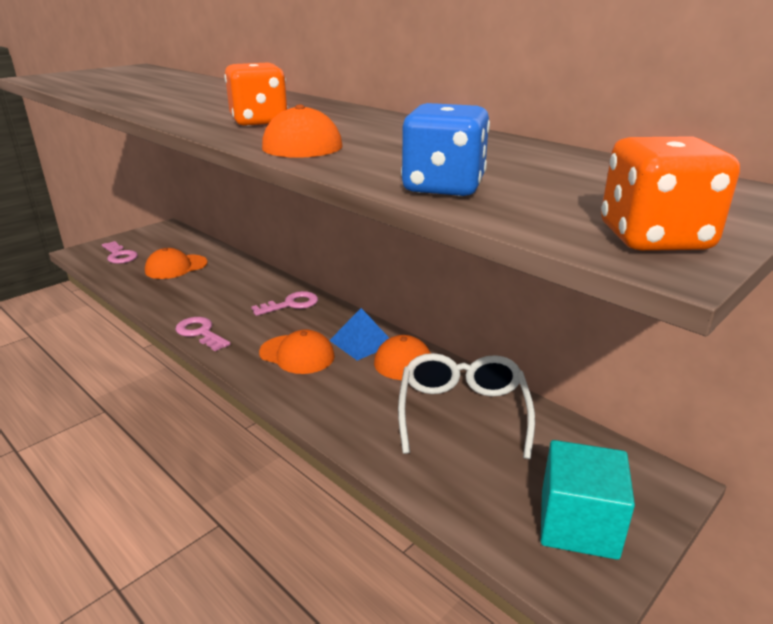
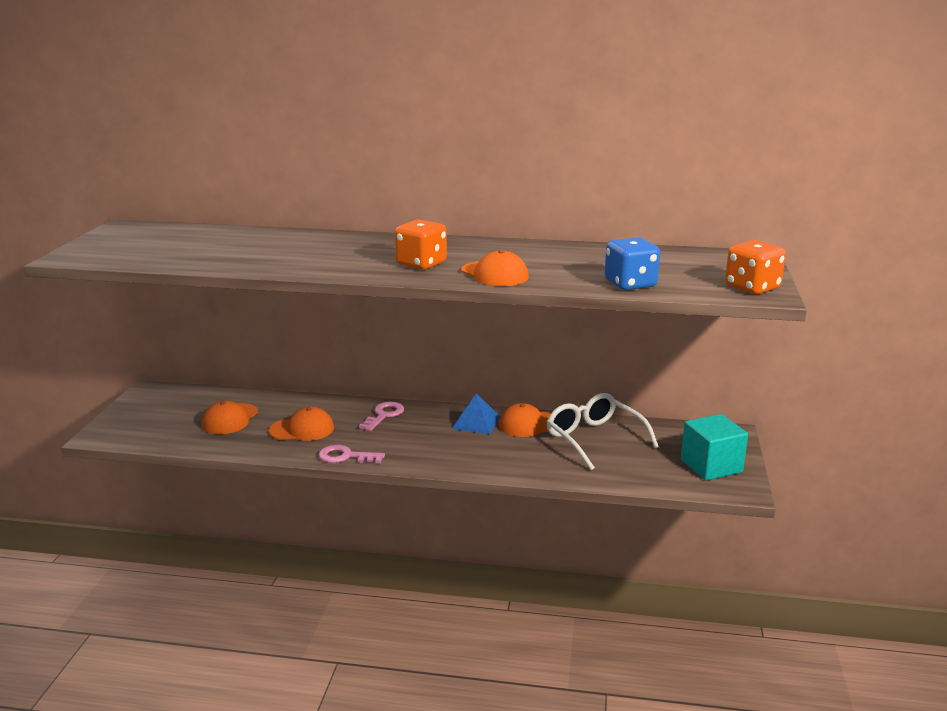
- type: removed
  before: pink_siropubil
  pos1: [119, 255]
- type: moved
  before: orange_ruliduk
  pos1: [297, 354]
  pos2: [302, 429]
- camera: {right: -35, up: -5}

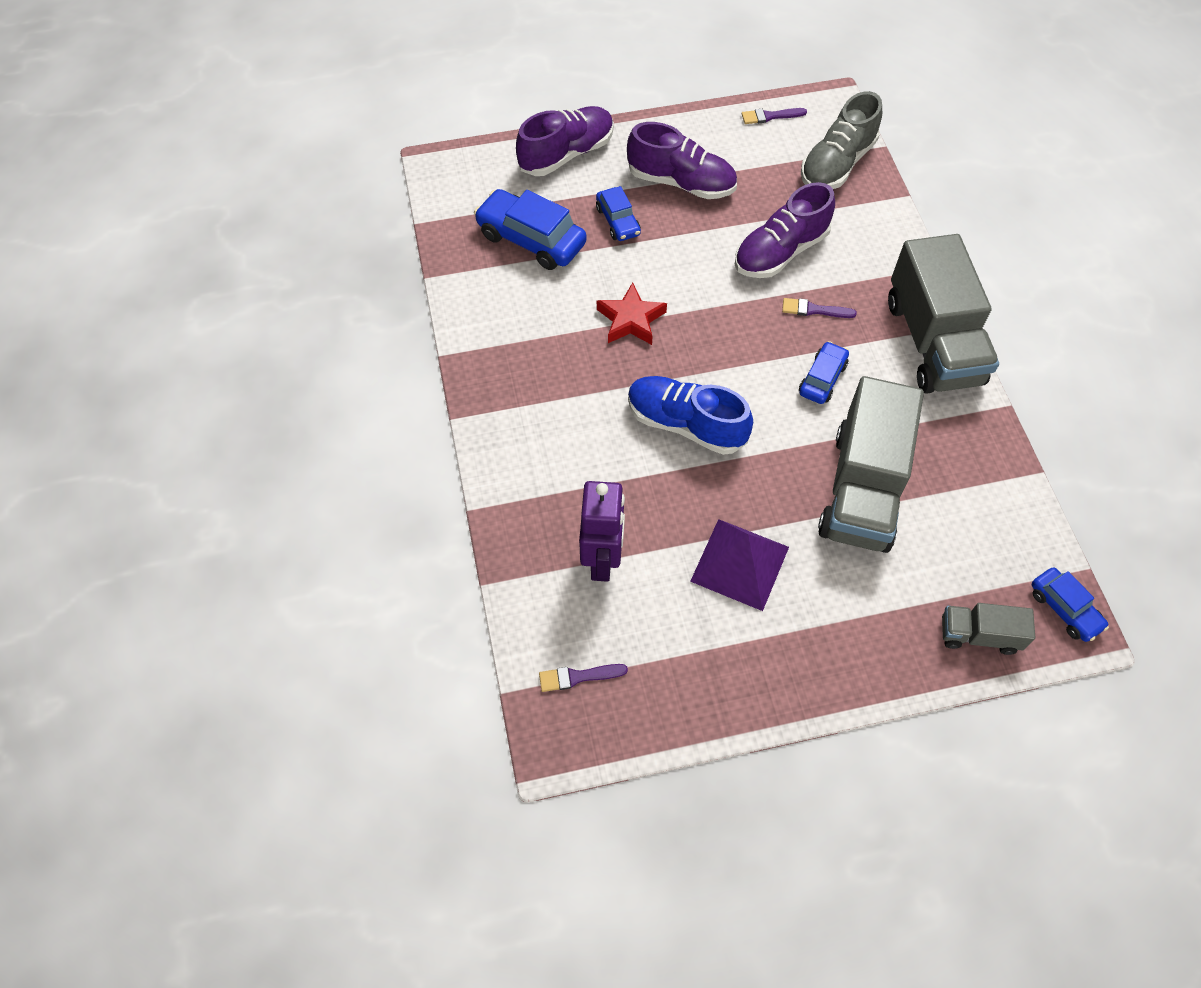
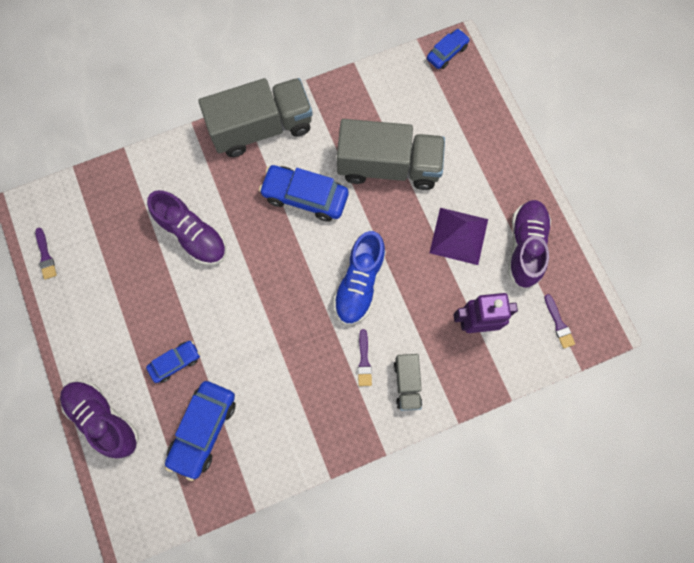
- type: removed
  before: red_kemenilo
  pos1: [631, 320]
- type: moved
  before: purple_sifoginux
  pos1: [681, 182]
  pos2: [525, 247]
- type: moved
  before: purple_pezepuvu
  pos1: [814, 310]
  pos2: [364, 361]
- type: resized
  before: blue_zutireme
  pos1: [822, 379]
  pos2: [305, 197]
  scale: 1.73
- type: removed
  before: grey_sifoginux
  pos1: [837, 164]
- type: moved
  before: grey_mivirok
  pos1: [979, 635]
  pos2: [407, 383]
- camera: {right: -100, up: 15}

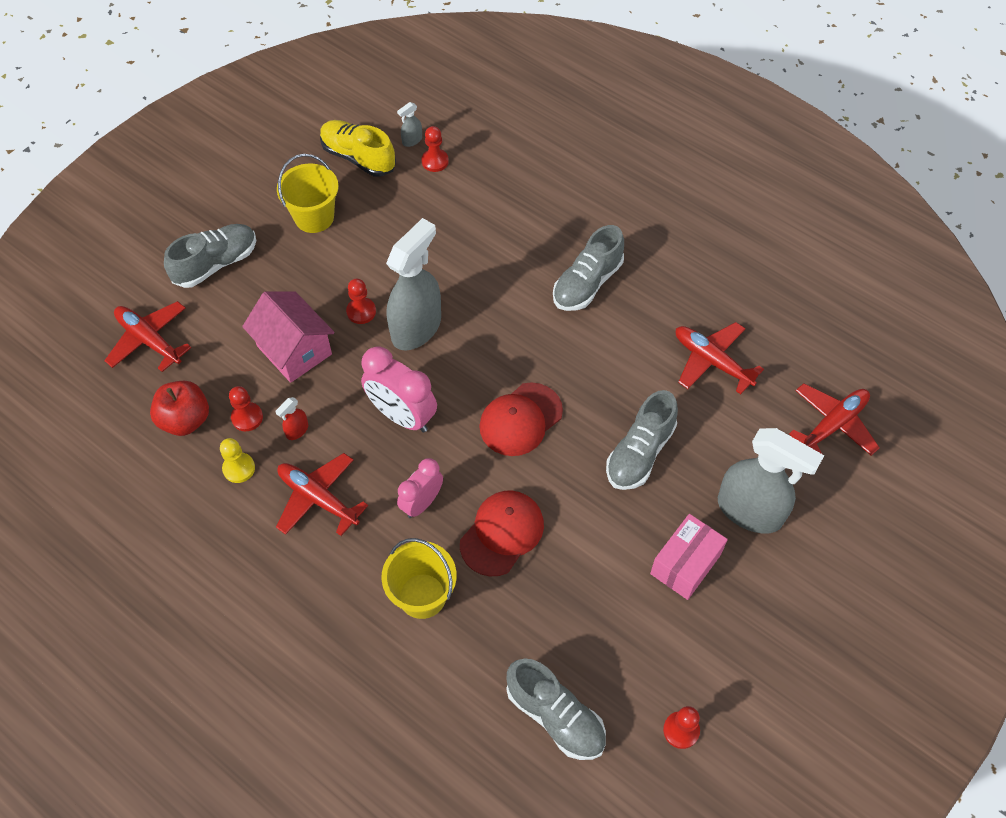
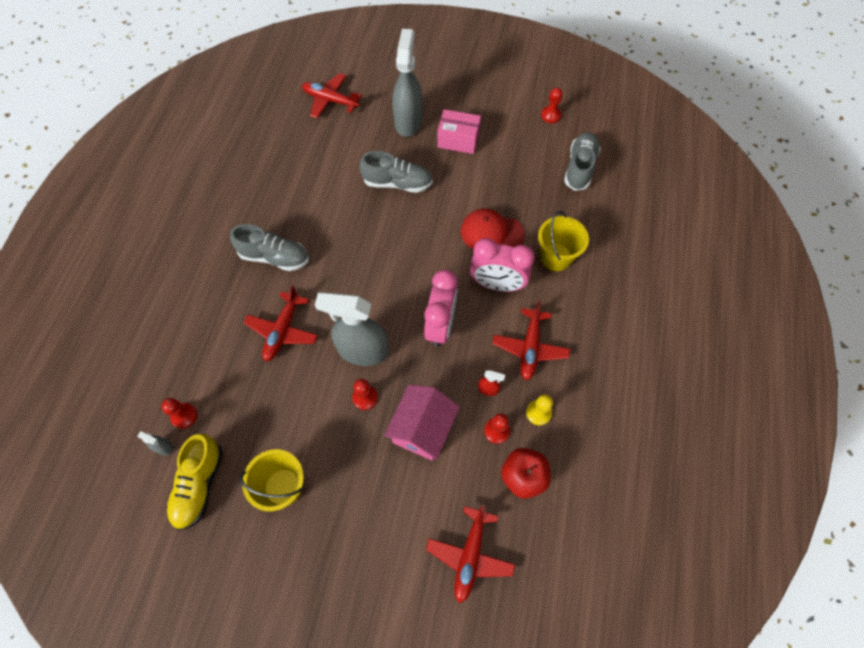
- type: removed
  before: grey_sifoginux
  pos1: [216, 264]
- type: resized
  before: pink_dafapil
  pos1: [422, 503]
  pos2: [497, 284]
  scale: 1.55
- type: removed
  before: red_ruliduk
  pos1: [520, 419]
- type: moved
  before: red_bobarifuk
  pos1: [711, 361]
  pos2: [283, 331]
- camera: {right: -115, up: 5}

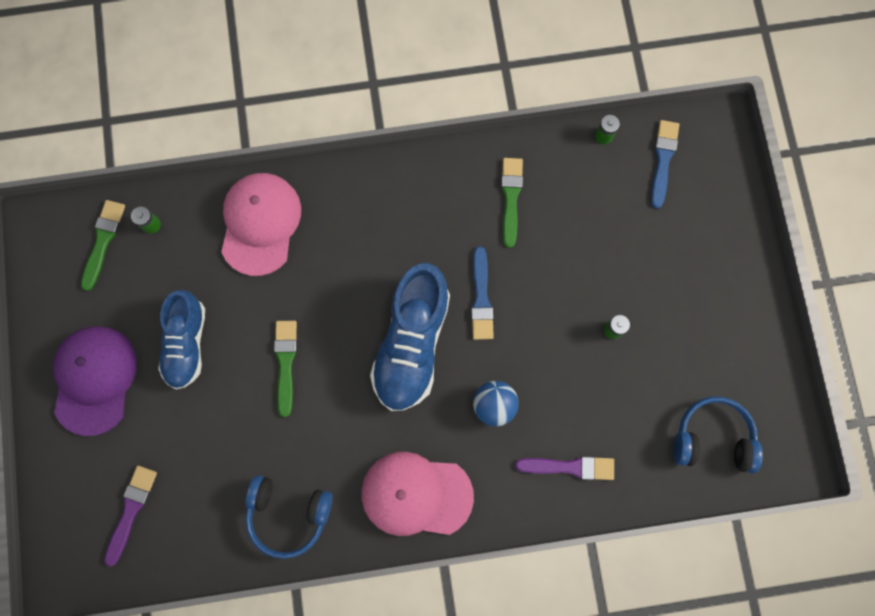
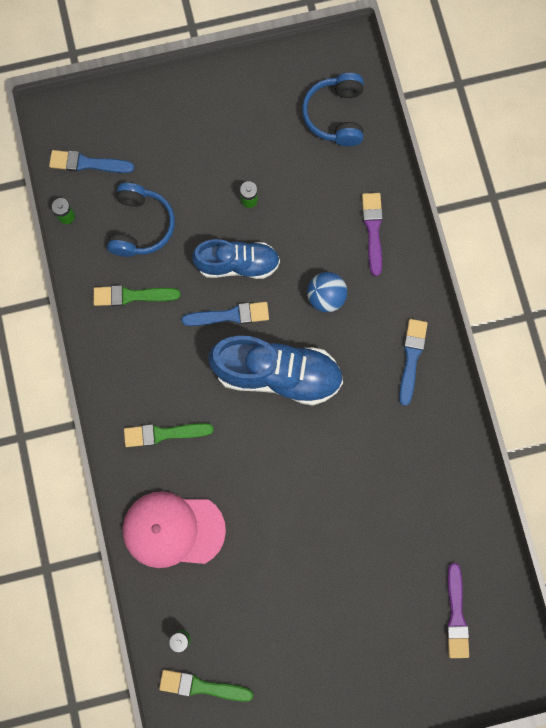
- type: removed
  before: purple_ruliduk
  pos1: [94, 379]
- type: turned
  before: purple_pezepuvu
  pos1: [131, 510]
  pos2: [456, 615]
  turn: -105
- type: moved
  before: blue_sifoginux
  pos1: [187, 343]
  pos2: [237, 264]
- type: moved
  before: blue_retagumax
  pos1: [288, 514]
  pos2: [141, 226]
- type: moved
  before: green_pezepuvu
  pos1: [286, 363]
  pos2: [164, 434]
- type: replaced
  before: pink_ruliduk
  after: blue_pezepuvu
  pos1: [416, 494]
  pos2: [411, 358]
- camera: {right: -95, up: 0}

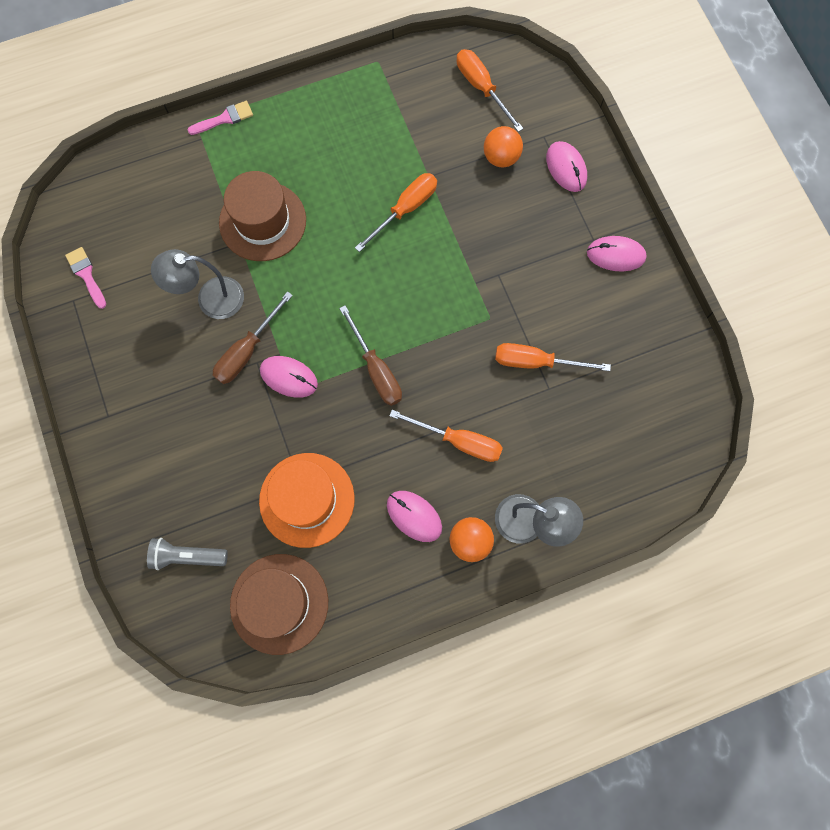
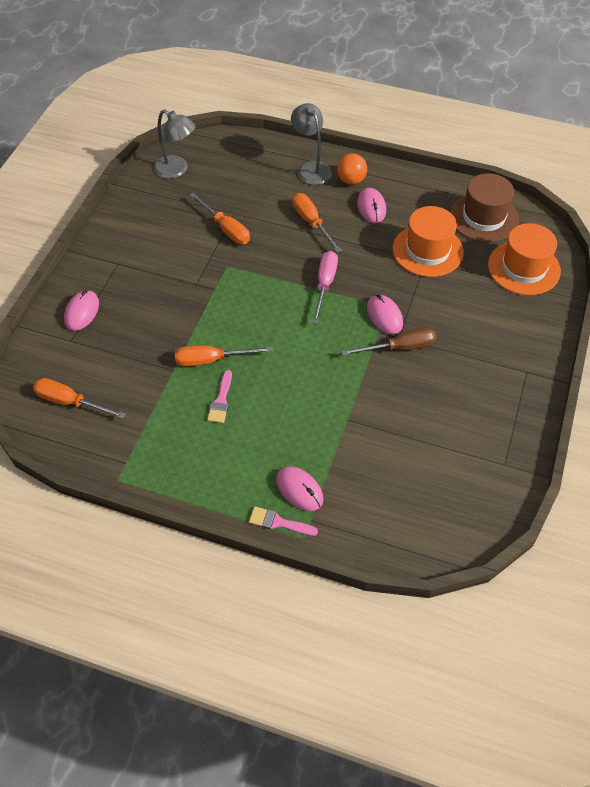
- type: moved
  before: pink_pezepuvu
  pos1: [86, 275]
  pos2: [221, 400]
- type: replaced
  before: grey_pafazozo
  after: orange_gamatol
  pos1: [187, 556]
  pos2: [523, 268]
- type: moved
  before: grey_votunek
  pos1: [210, 299]
  pos2: [177, 170]
- type: removed
  before: brown_gamatol
  pos1: [262, 221]
- type: recoloured
  before: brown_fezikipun
  after: pink_fezikipun
  pos1: [376, 370]
  pos2: [325, 284]
- type: turned
  before: orange_fezikipun
  pos1: [481, 88]
  pos2: [70, 402]
  turn: 105
- type: removed
  before: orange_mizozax
  pos1: [501, 157]
- type: moved
  before: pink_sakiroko
  pos1: [615, 255]
  pos2: [299, 489]
- camera: {right: -140, up: -20}

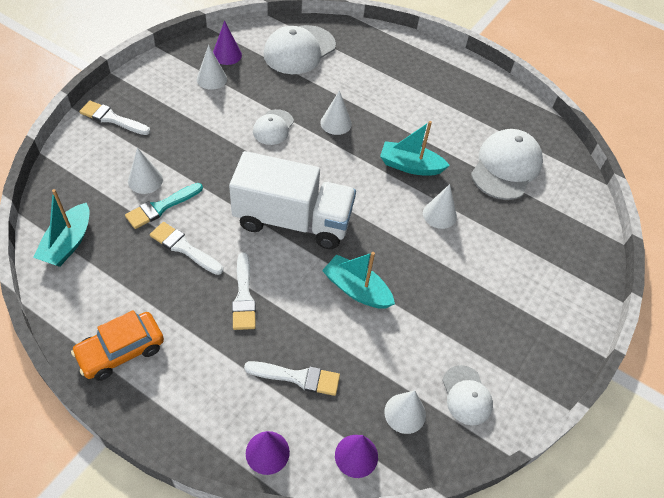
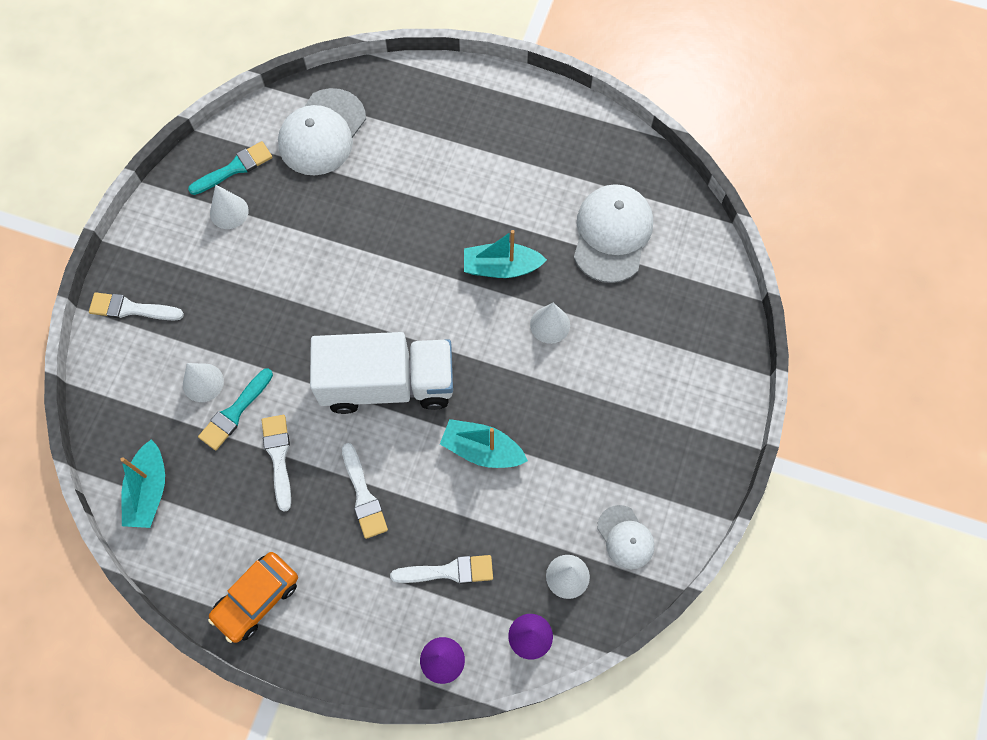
- type: turned
  before: white_pezepuvu
  pos1: [184, 248]
  pos2: [278, 456]
  turn: 60
- type: replaced
  before: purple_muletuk
  after: turquoise_pezepuvu
  pos1: [227, 55]
  pos2: [235, 168]
- type: removed
  before: white_ruliduk
  pos1: [273, 127]
- type: removed
  before: white_muletuk
  pos1: [336, 123]
- camera: {right: -10, up: 15}

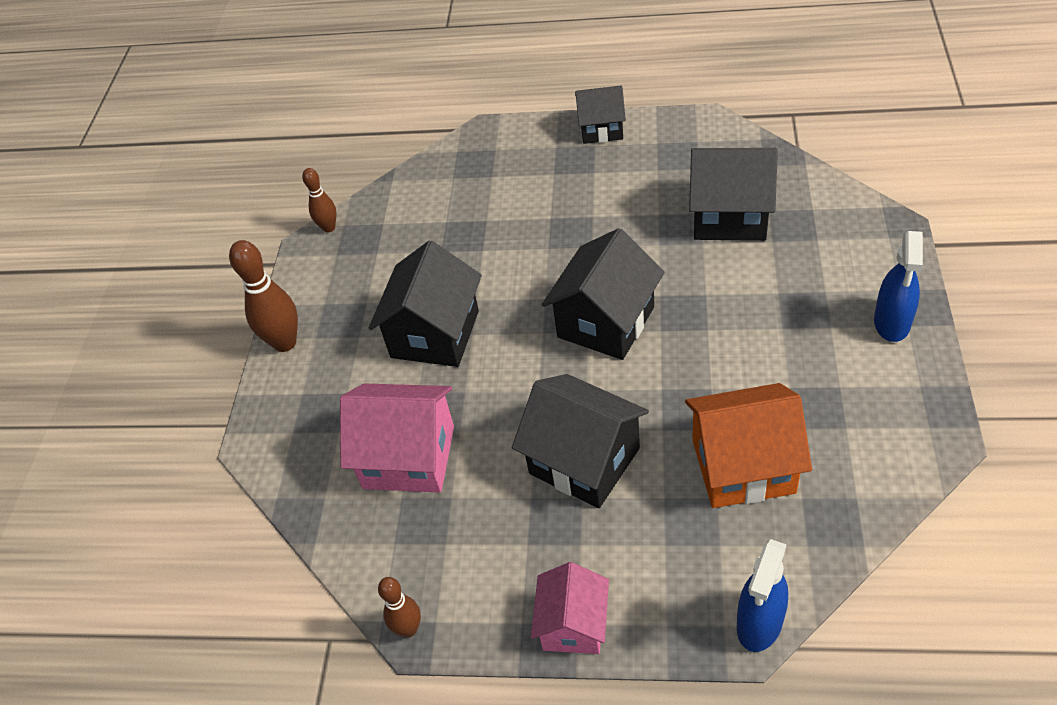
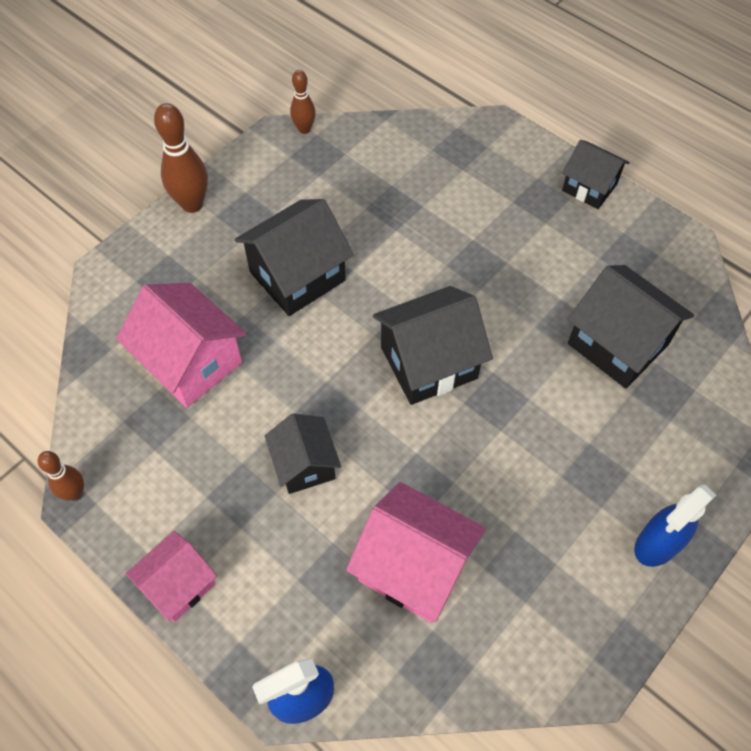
- type: resized
  before: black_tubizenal
  pos1: [584, 460]
  pos2: [305, 464]
  scale: 0.63
- type: recoloured
  before: orange_tubizenal
  after: pink_tubizenal
  pos1: [743, 466]
  pos2: [414, 566]
- camera: {right: 30, up: 10}

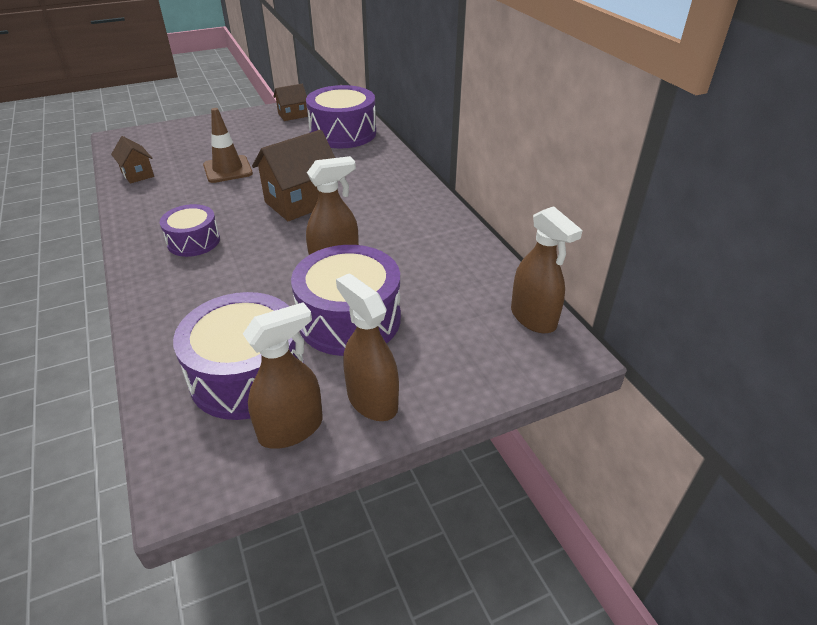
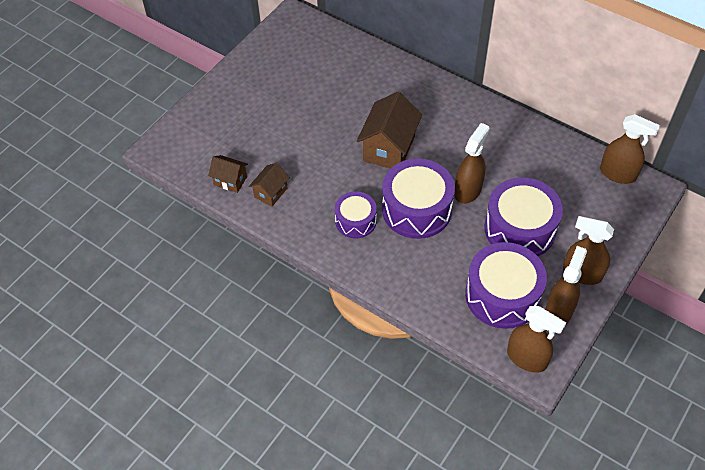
- type: removed
  before: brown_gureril
  pos1: [228, 169]
- type: moved
  before: brown_tubizenal
  pos1: [293, 115]
  pos2: [271, 192]
- type: moved
  before: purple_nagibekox
  pos1: [343, 133]
  pos2: [416, 209]
- type: added
  after: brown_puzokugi
  pos2: [527, 358]
- camera: {right: -30, up: 15}

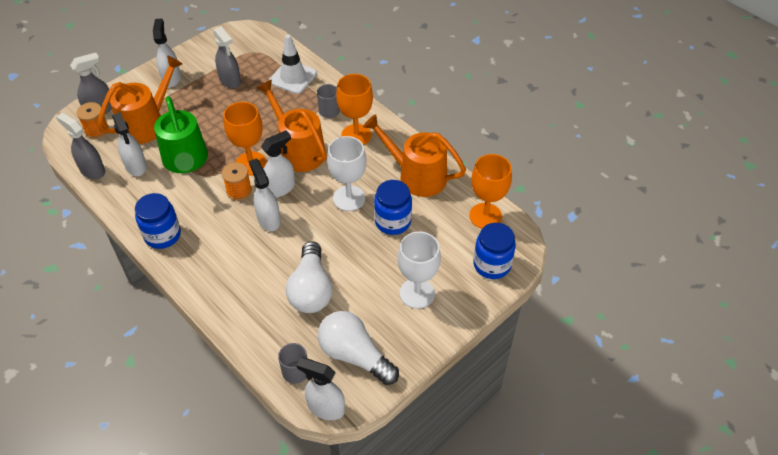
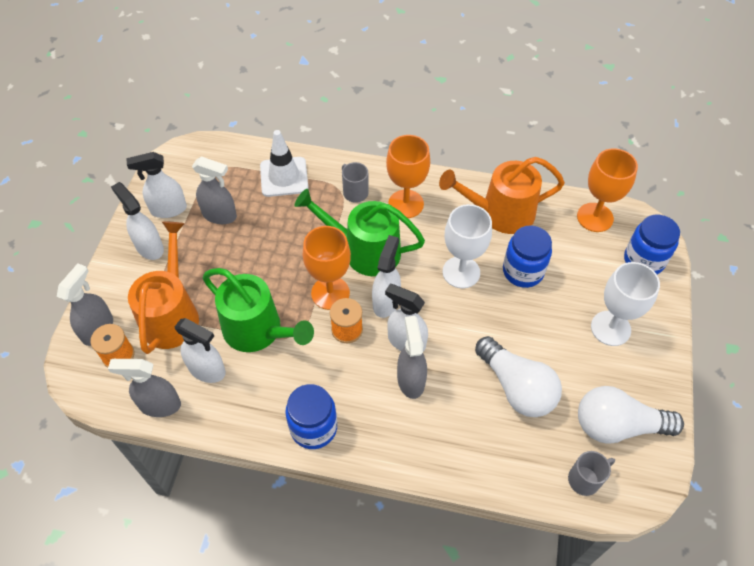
- type: recoloured
  before: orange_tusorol
  after: green_tusorol
  pos1: [298, 150]
  pos2: [365, 251]
- type: moved
  before: white_puzokugi
  pos1: [325, 408]
  pos2: [168, 209]
- type: added
  after: grey_puzokugi
  pos2: [411, 380]
- camera: {right: -35, up: 5}

